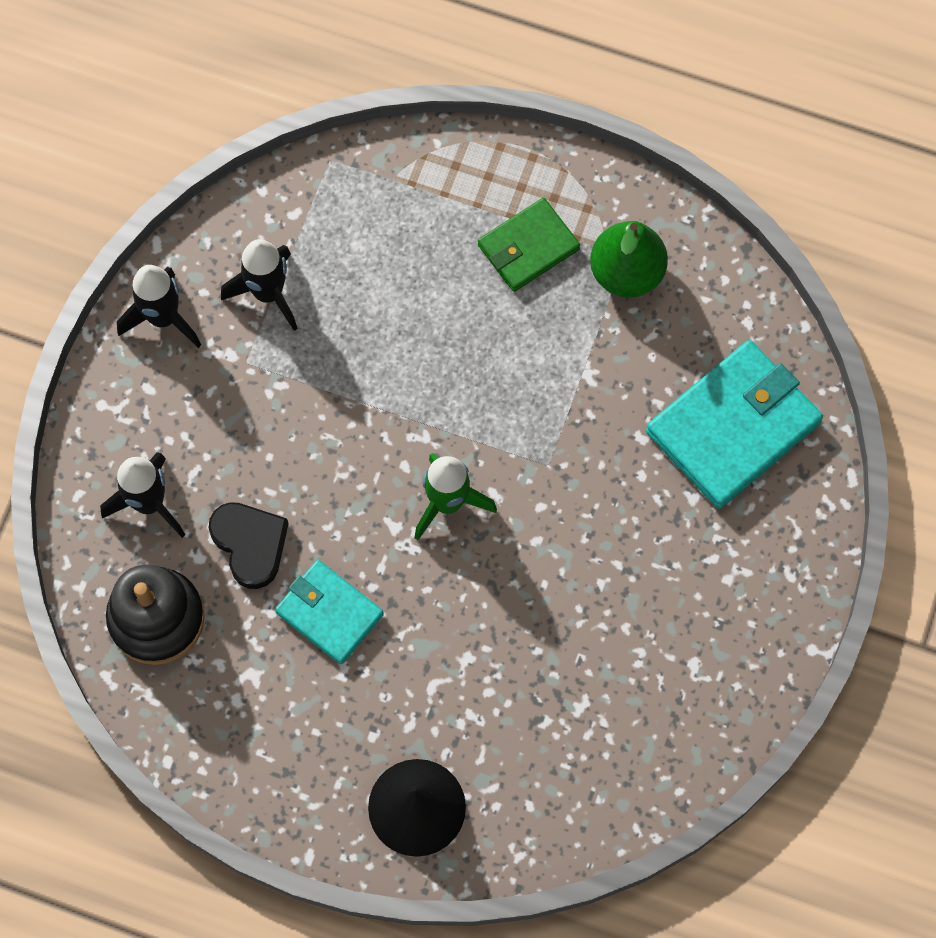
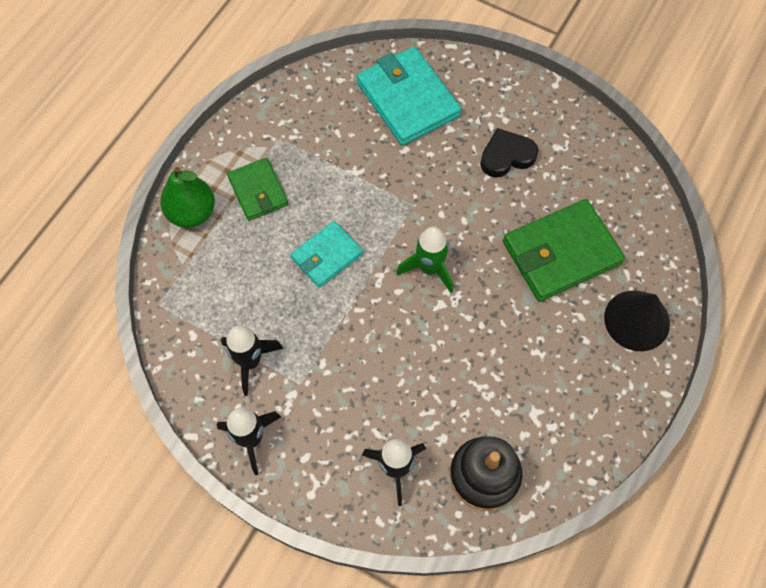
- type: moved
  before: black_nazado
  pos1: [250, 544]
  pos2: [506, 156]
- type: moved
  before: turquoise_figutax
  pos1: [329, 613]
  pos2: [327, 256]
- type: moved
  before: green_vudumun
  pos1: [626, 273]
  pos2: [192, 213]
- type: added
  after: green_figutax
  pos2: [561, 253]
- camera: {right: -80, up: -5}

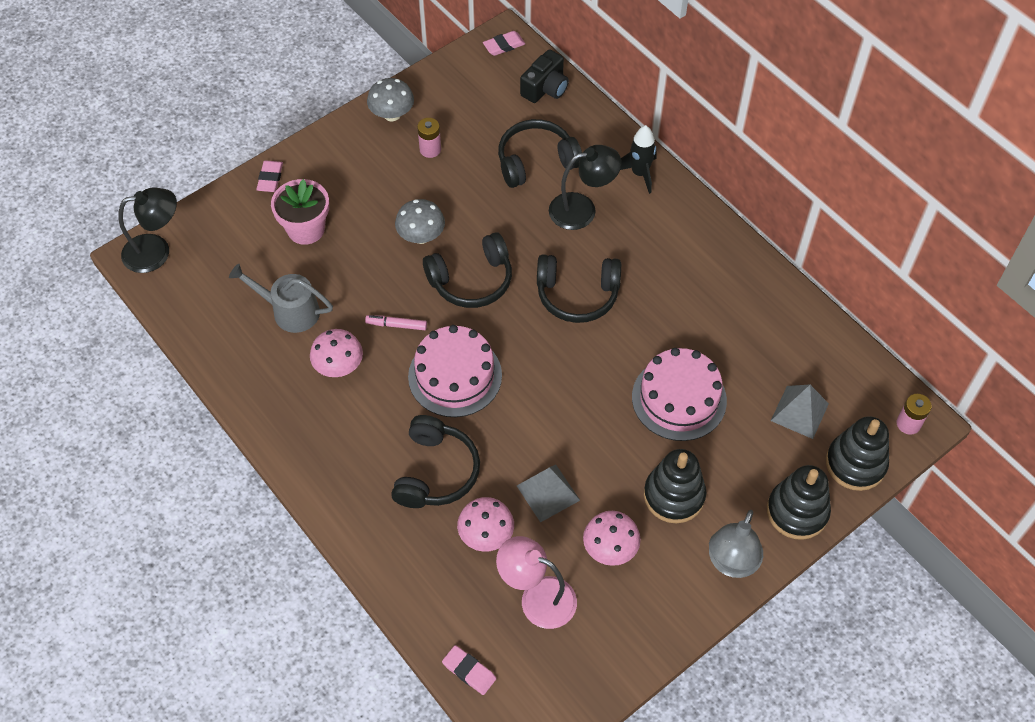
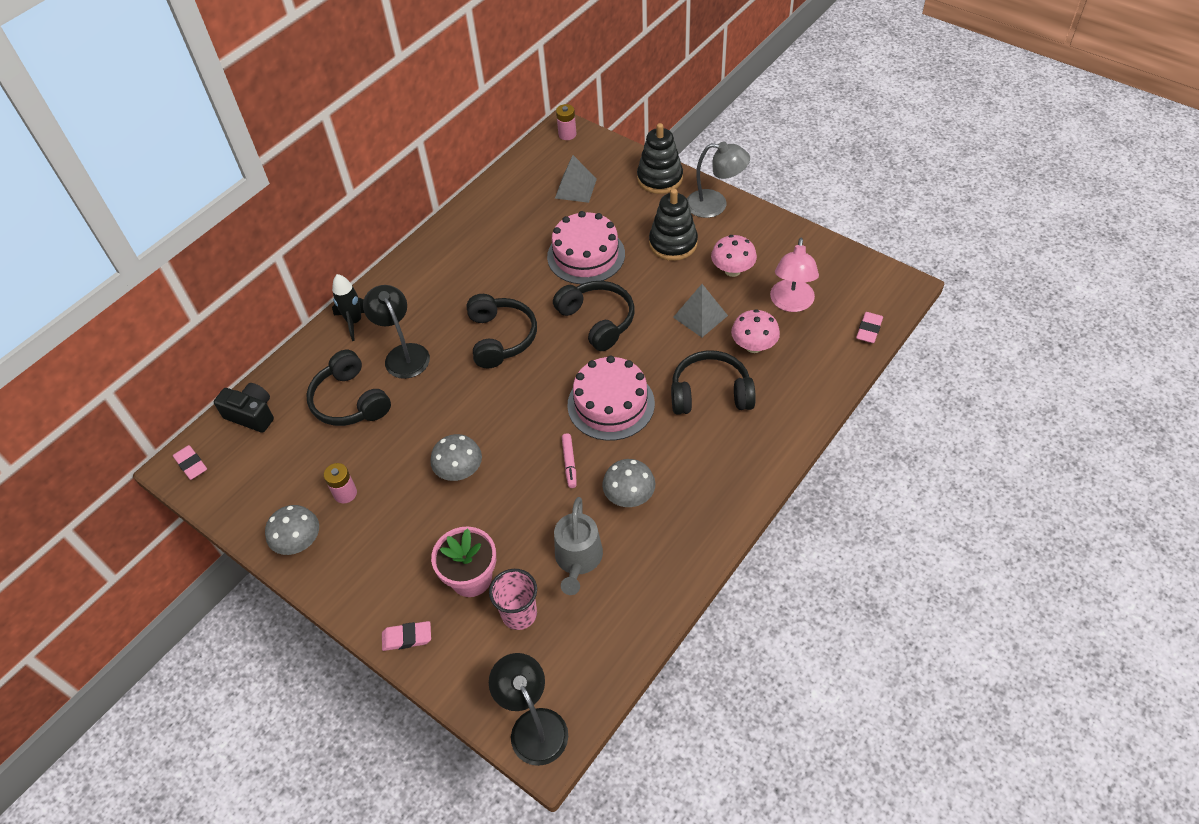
- type: recoloured
  before: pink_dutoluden
  after: grey_dutoluden
  pos1: [339, 366]
  pos2: [629, 496]
- type: moved
  before: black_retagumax
  pos1: [471, 280]
  pos2: [597, 321]
- type: removed
  before: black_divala
  pos1: [855, 464]
- type: added
  after: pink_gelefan
  pos2: [519, 614]
- camera: {right: -100, up: -5}

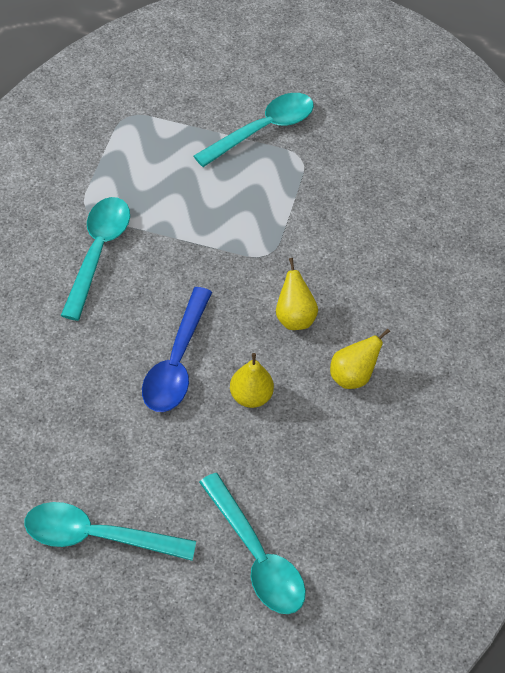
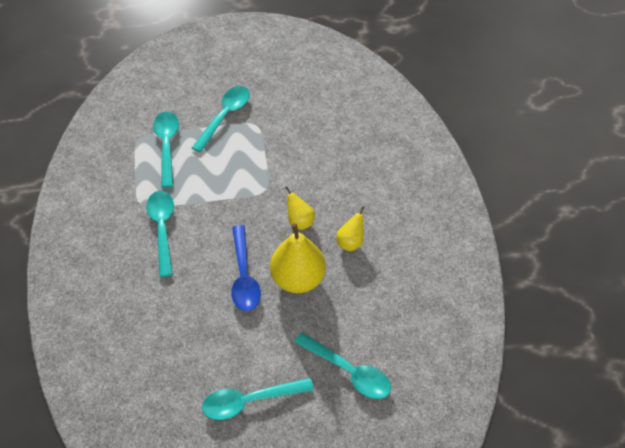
- type: resized
  before: yellow_vudumun
  pos1: [251, 396]
  pos2: [298, 278]
  scale: 1.95
- type: added
  after: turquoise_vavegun
  pos2: [167, 146]
- camera: {right: -20, up: 0}

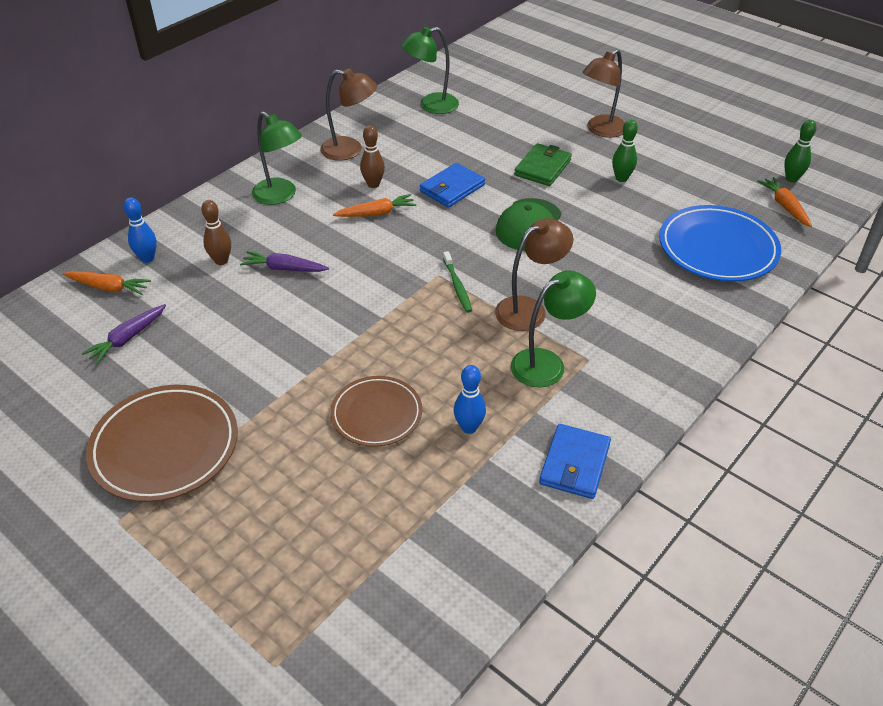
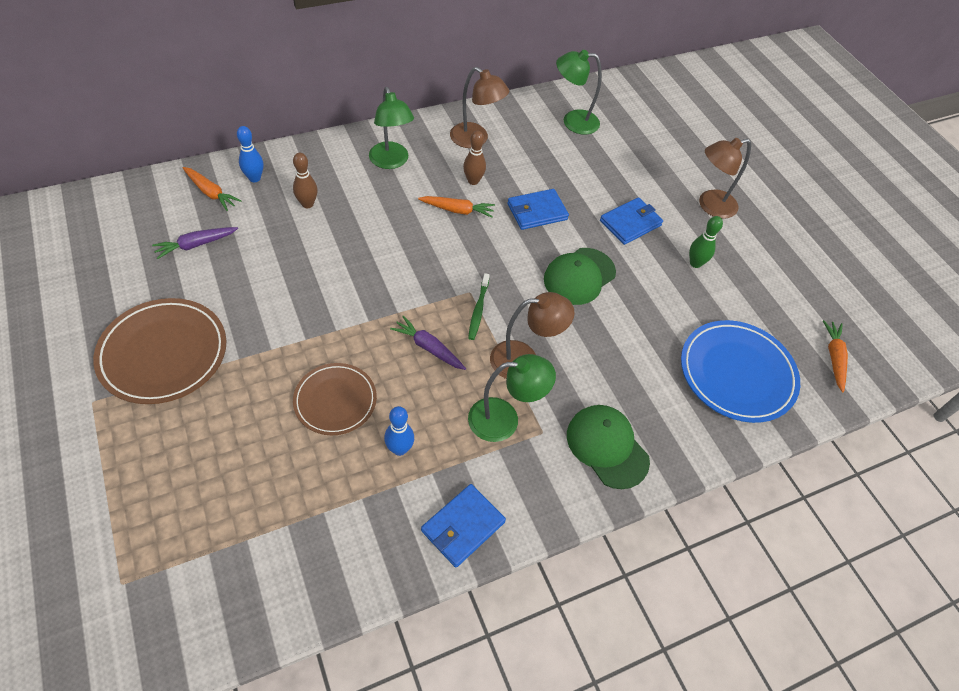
- type: moved
  before: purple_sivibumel
  pos1: [284, 268]
  pos2: [428, 348]
- type: recoloured
  before: green_figutax
  after: blue_figutax
  pos1: [542, 167]
  pos2: [630, 223]
- type: removed
  before: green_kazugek
  pos1: [791, 179]
- type: added
  after: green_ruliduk
  pos2: [607, 447]
- camera: {right: 20, up: 10}

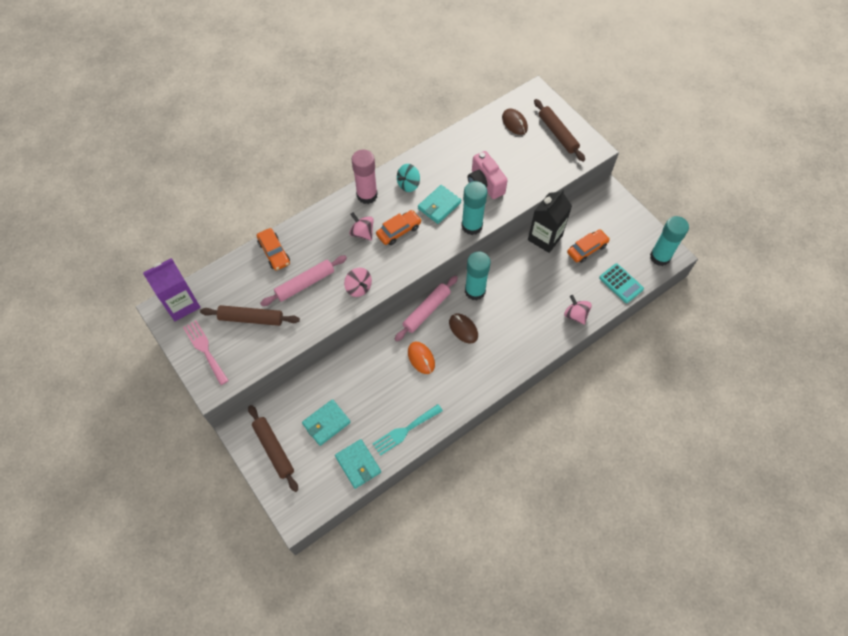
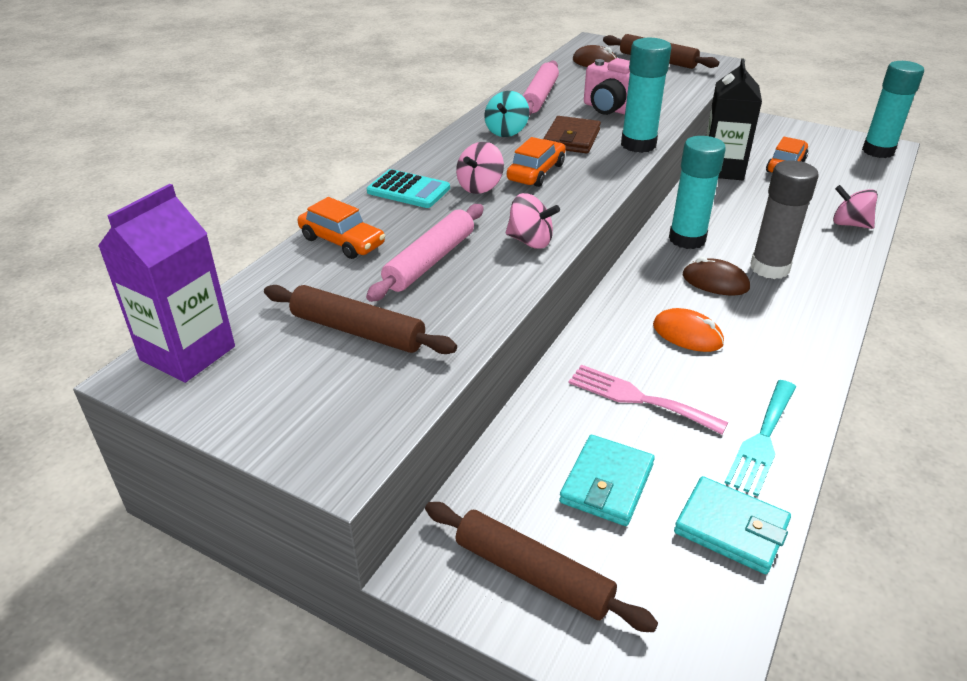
- type: moved
  before: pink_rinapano
  pos1: [205, 350]
  pos2: [638, 398]
- type: turned
  before: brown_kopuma
  pos1: [251, 318]
  pos2: [358, 331]
  turn: 45
- type: turned
  before: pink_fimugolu
  pos1: [362, 233]
  pos2: [480, 187]
  turn: -75
- type: removed
  before: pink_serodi
  pos1: [367, 195]
- type: moved
  before: pink_kopuma
  pos1: [426, 311]
  pos2: [540, 97]
- type: recoloured
  before: turquoise_figutax
  after: brown_figutax
  pos1: [439, 206]
  pos2: [571, 139]
- type: moved
  before: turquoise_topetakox
  pos1: [621, 283]
  pos2: [408, 190]
- type: added
  after: grey_serodi
  pos2: [769, 268]
- camera: {right: -25, up: -25}

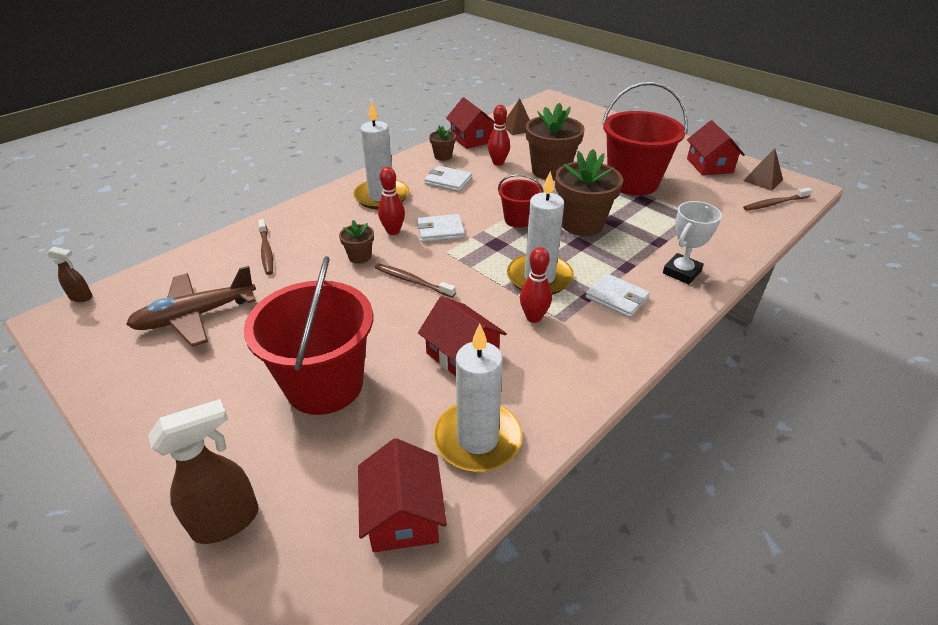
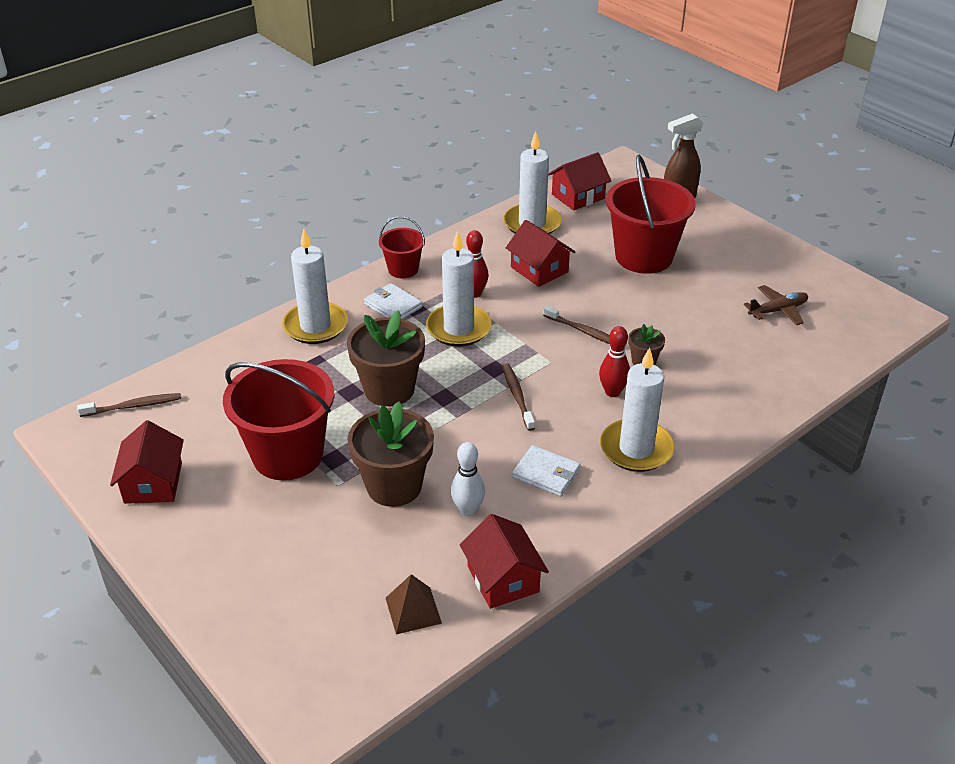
- type: removed
  before: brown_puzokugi
  pos1: [81, 297]
- type: resized
  before: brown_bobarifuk
  pos1: [195, 316]
  pos2: [778, 310]
  scale: 0.64
- type: moved
  before: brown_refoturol
  pos1: [266, 251]
  pos2: [517, 396]
- type: turned
  before: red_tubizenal
  pos1: [403, 515]
  pos2: [578, 196]
  turn: 60
- type: removed
  before: white_figutax
  pos1: [440, 231]
- type: removed
  before: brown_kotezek
  pos1: [443, 156]
- type: recoloured
  before: red_kazugek
  after: white_kazugek
  pos1: [498, 163]
  pos2: [468, 510]
- type: moved
  before: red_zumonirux
  pos1: [518, 219]
  pos2: [403, 269]
- type: replaced
  before: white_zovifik
  after: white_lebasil
  pos1: [681, 272]
  pos2: [315, 326]
- type: removed
  before: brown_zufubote
  pos1: [763, 180]
- camera: {right: -175, up: 0}

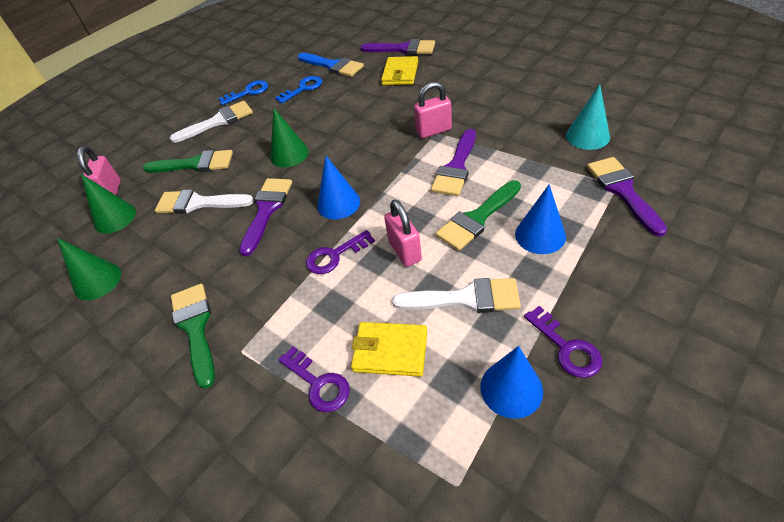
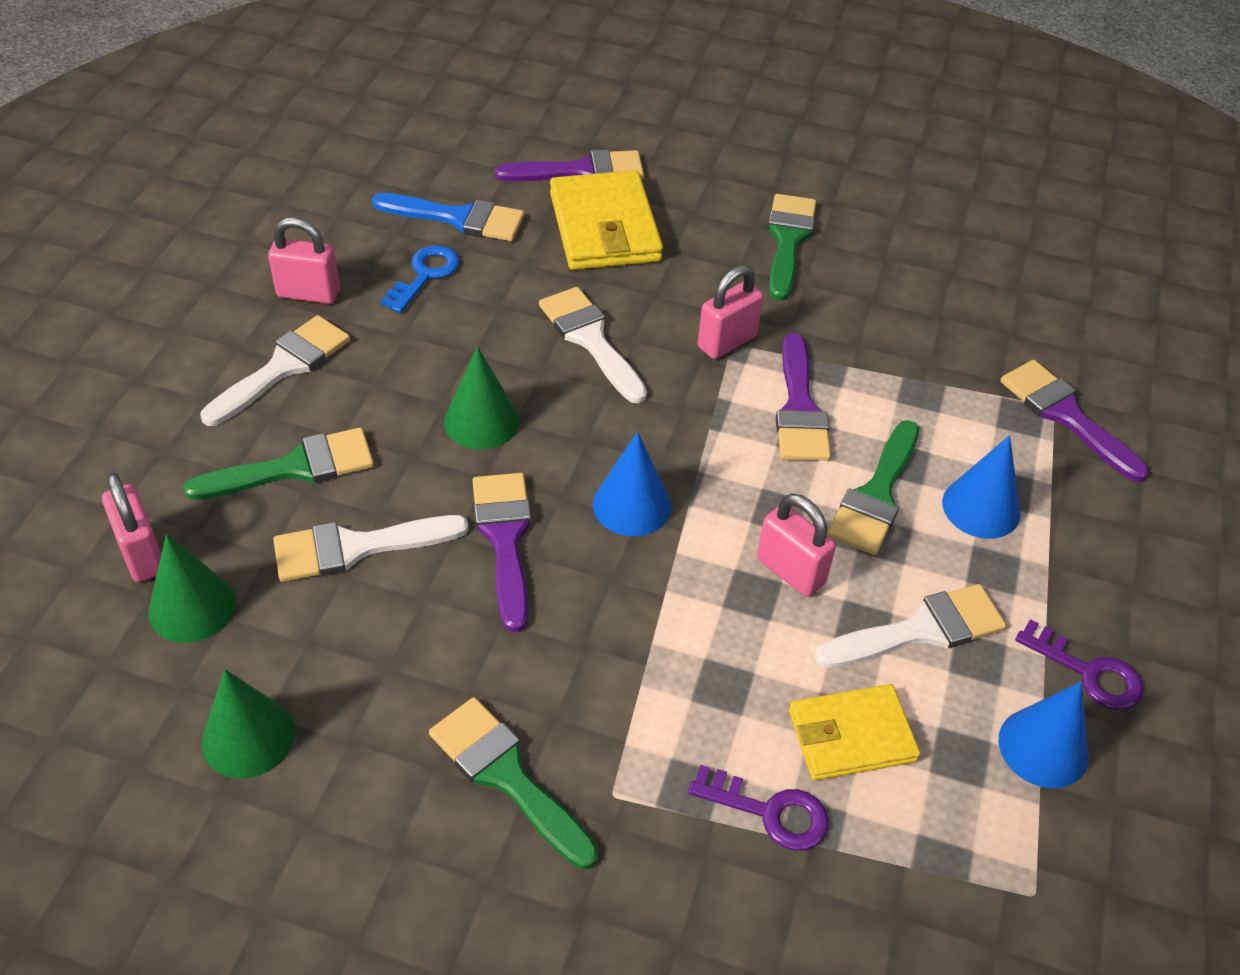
- type: replaced
  before: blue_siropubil
  after: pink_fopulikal
  pos1: [248, 92]
  pos2: [308, 293]
- type: removed
  before: purple_siropubil
  pos1: [335, 255]
- type: resized
  before: yellow_figutax
  pos1: [400, 73]
  pos2: [604, 227]
  scale: 1.53
- type: removed
  before: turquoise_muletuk
  pos1: [587, 136]
- type: added
  after: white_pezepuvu
  pos2: [591, 340]
- type: added
  after: green_pezepuvu
  pos2: [788, 241]
- camera: {right: -30, up: 0}

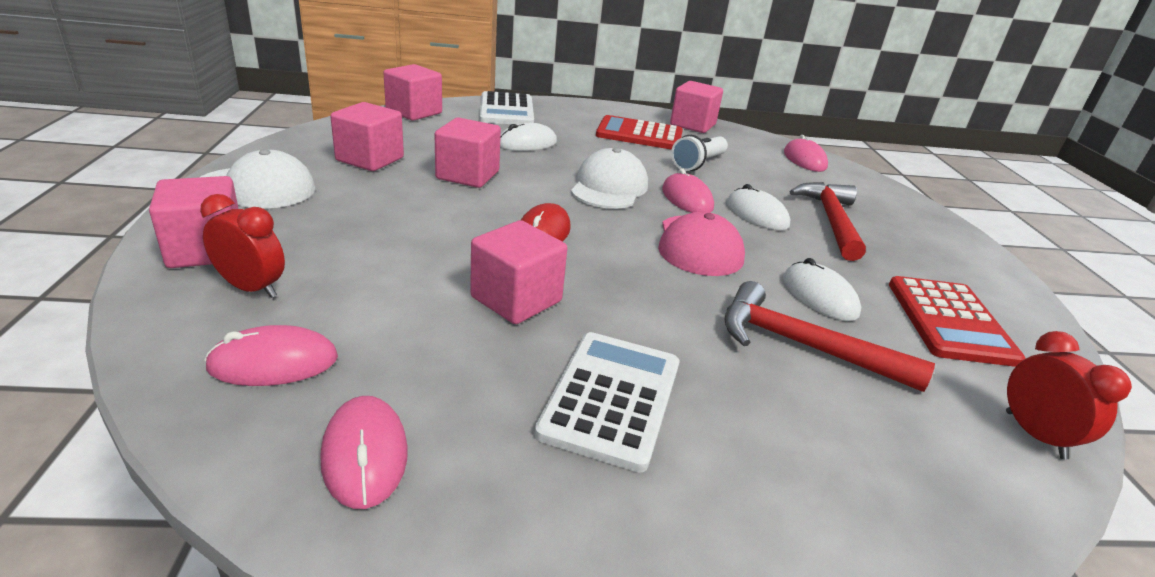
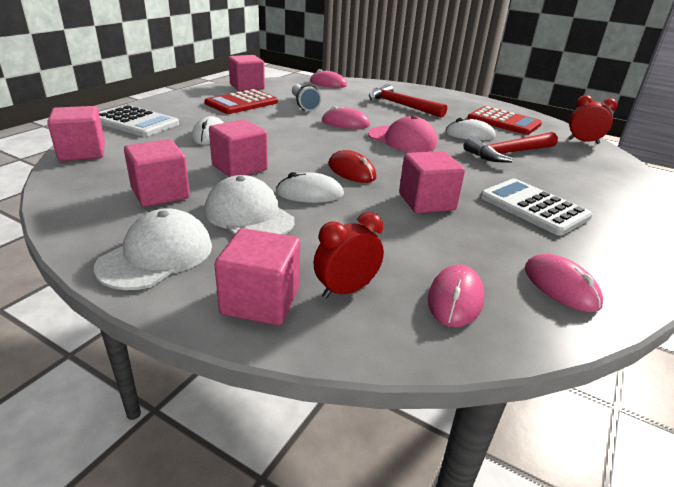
- type: turned
  before: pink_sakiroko
  pos1: [365, 454]
  pos2: [561, 286]
  turn: 45
- type: moved
  before: white_ruliduk
  pos1: [609, 187]
  pos2: [249, 215]
- type: moved
  before: white_sakiroko
  pos1: [756, 214]
  pos2: [310, 193]
- camera: {right: -55, up: 0}

